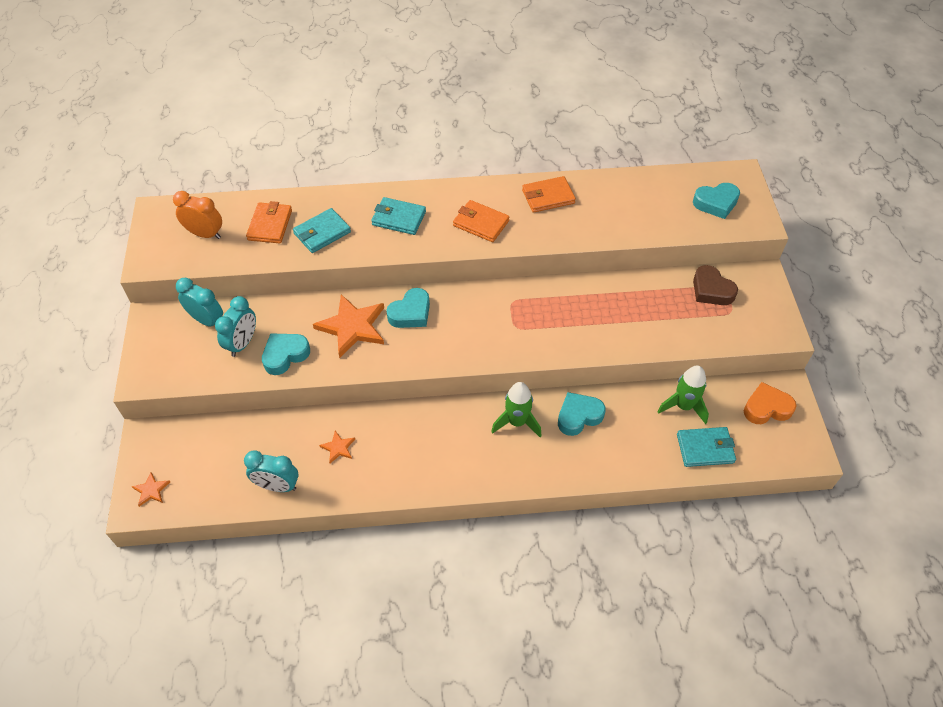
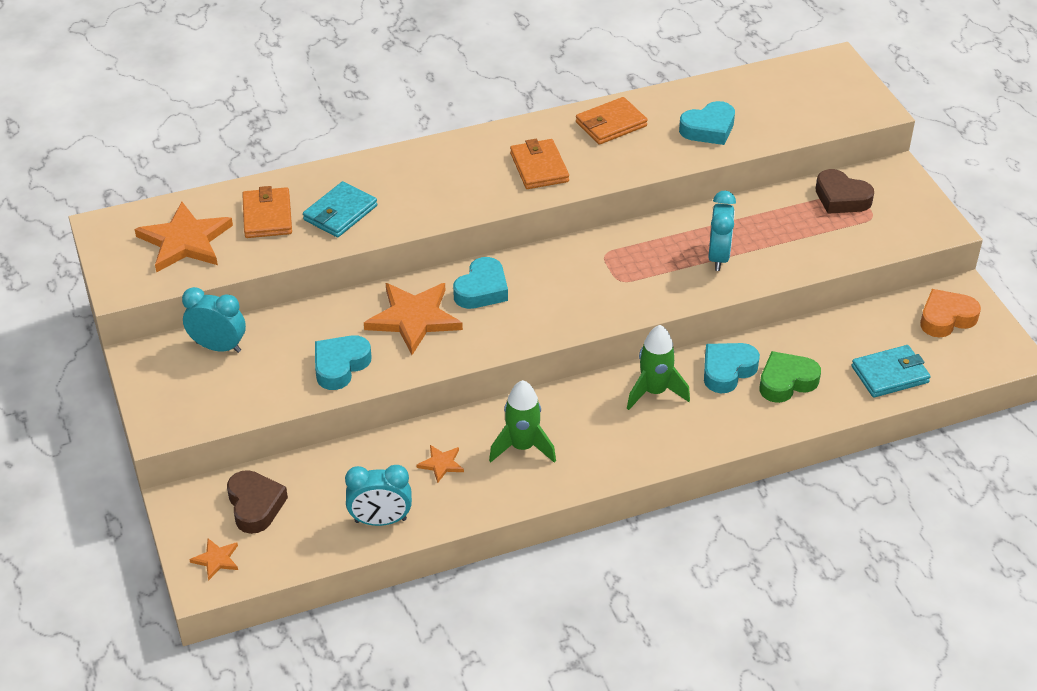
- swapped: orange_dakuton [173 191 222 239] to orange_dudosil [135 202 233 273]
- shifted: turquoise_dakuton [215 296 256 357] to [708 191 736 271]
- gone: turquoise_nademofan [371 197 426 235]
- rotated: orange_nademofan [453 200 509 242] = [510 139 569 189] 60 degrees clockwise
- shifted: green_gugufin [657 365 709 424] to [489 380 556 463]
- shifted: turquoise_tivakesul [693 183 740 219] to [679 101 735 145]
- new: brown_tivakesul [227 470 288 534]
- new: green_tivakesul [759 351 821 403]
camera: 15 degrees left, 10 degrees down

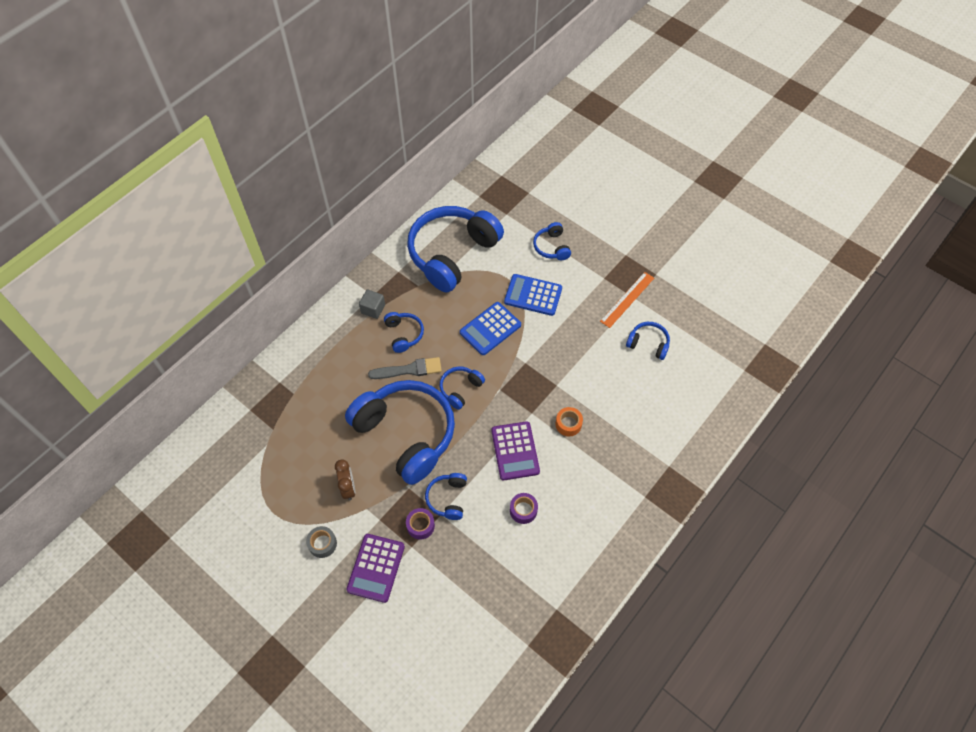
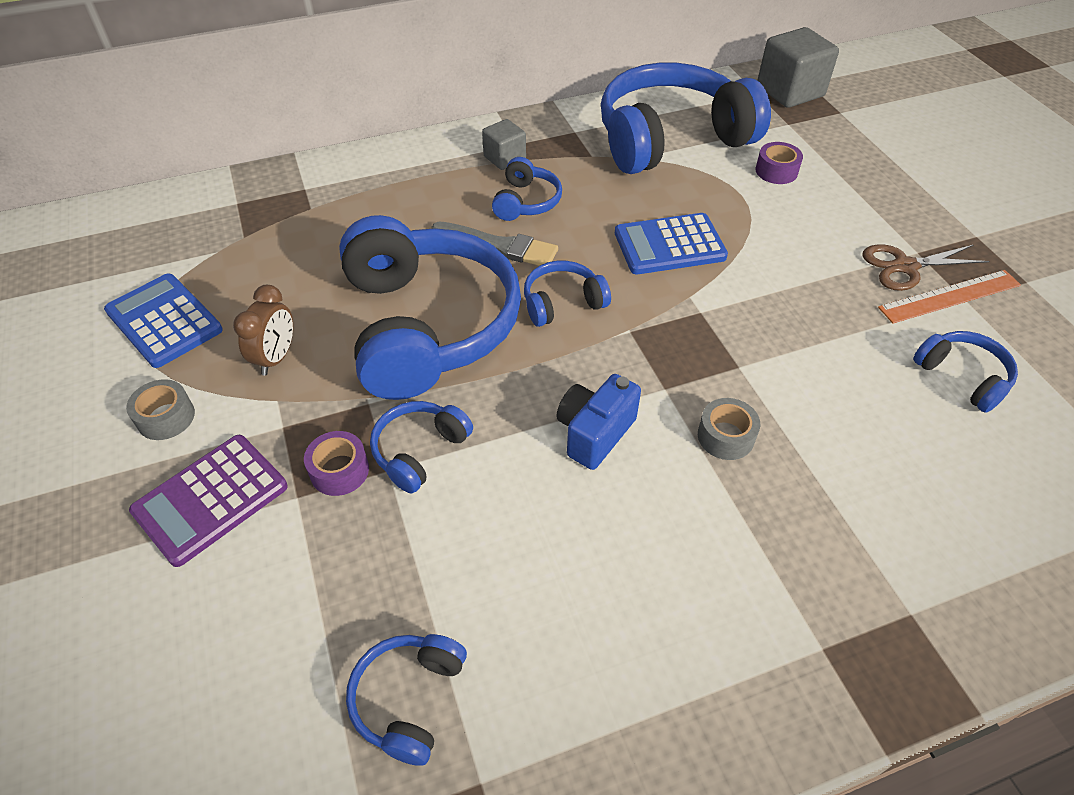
- swapped: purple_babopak [491 421 540 480] to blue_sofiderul [556 374 641 470]
- shifted: blue_babopak [504 274 562 316] to [104 274 223 368]
- shifted: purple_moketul [510 493 538 524] to [756 142 803 184]
- shifted: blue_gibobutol [533 222 571 260] to [346 634 467 766]
- repainted: orange_moketul [556 407 583 436] to grey_moketul [698 398 760 460]
- new: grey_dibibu [757 27 839 108]
- new: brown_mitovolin [863 244 989 291]
camera: 30 degrees right, 10 degrees down

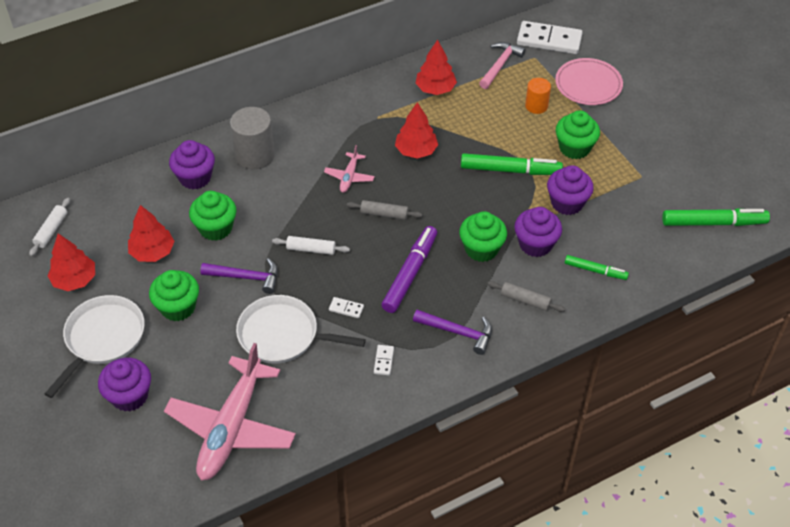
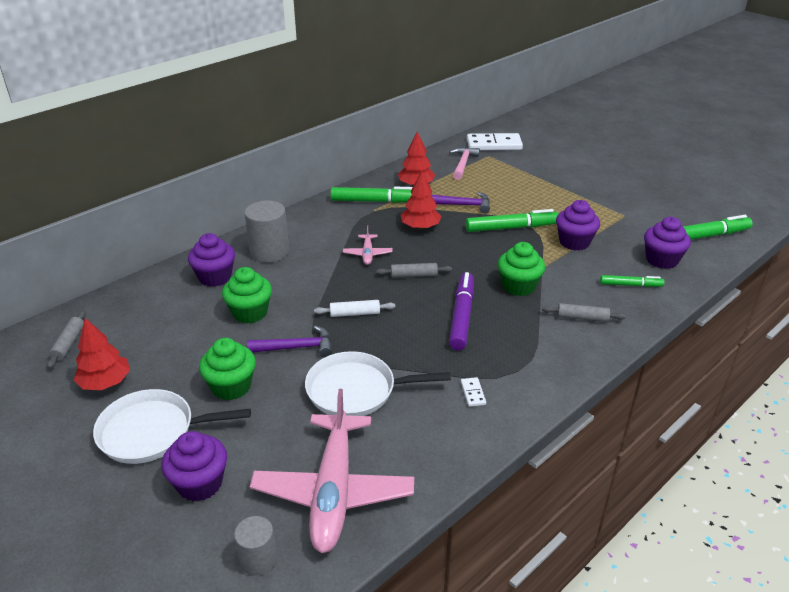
- repainted: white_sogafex [29 198 70 256] to grey_sogafex [47 311 86 369]
- rotated: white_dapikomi [45 295 145 398] = [93 389 251 464] 105 degrees counterclockwise
- gone: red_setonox [128 205 175 262]
- gone: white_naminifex [329 297 364 318]
- shifted: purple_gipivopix [413 310 492 355] to [431 192 490 214]
- shifted: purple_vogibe [514 207 562 257] to [644 217 691 269]
- gone: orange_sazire [525 78 551 114]
- gone: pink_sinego [555 58 623 105]
- gone: green_vogibe [556 110 600 159]
- new: grey_sazire [234 516 277 575]
- new: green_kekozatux [330 187 413 203]
camera: 15 degrees left, 15 degrees down

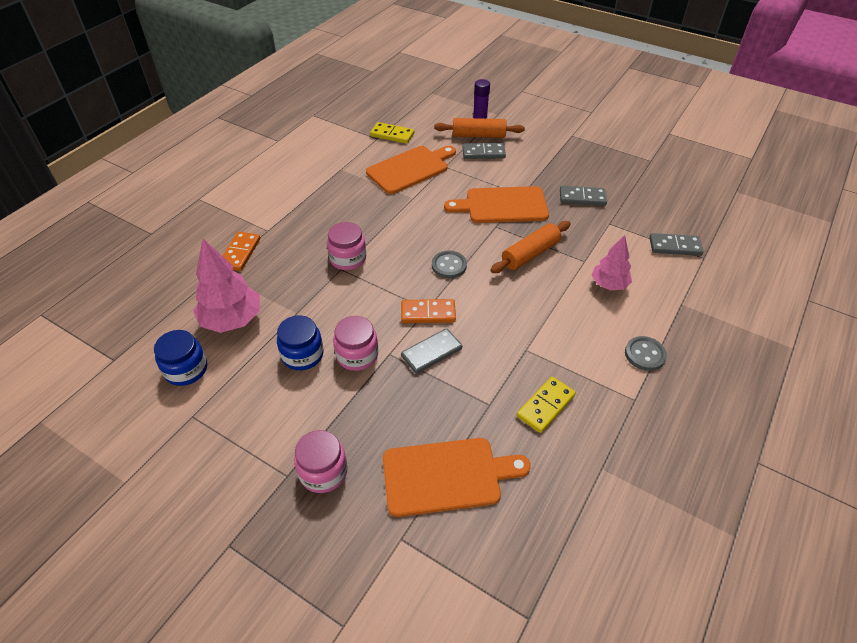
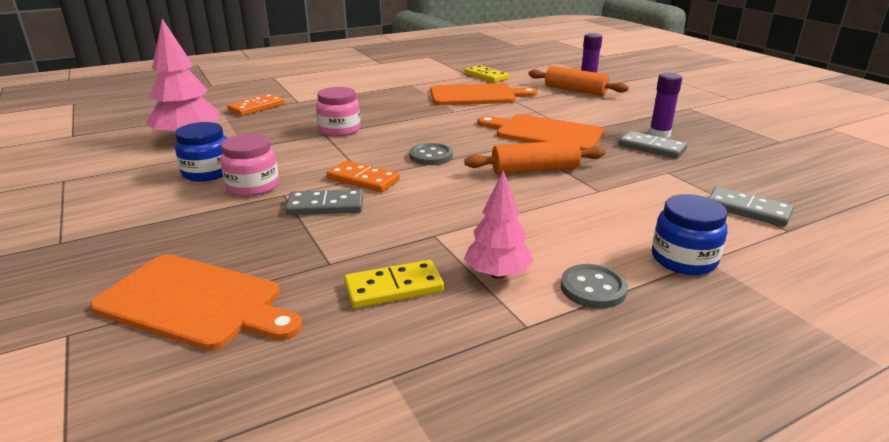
- shifted: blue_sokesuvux [154 330 207 386] to [652 194 727 275]
- gone: pink_sokesuvux [294 430 348 493]
- gone: grey_naminifex [462 143 506 159]
- shifted: pink_setonox [592 235 632 291] to [464 170 534 279]
- new: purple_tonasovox [649 73 682 138]
camera: 30 degrees right, 20 degrees down

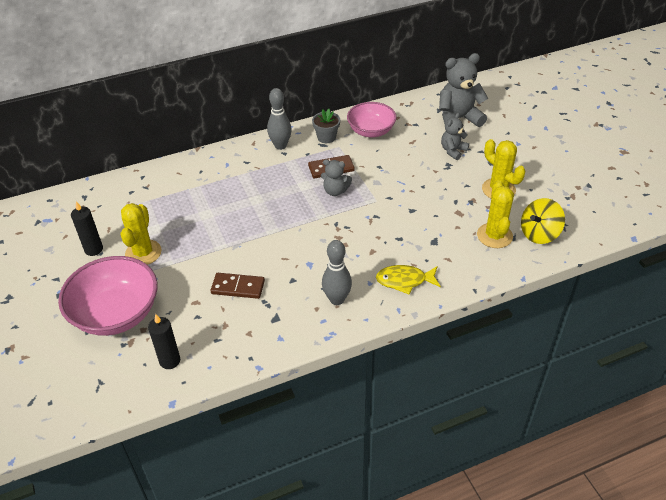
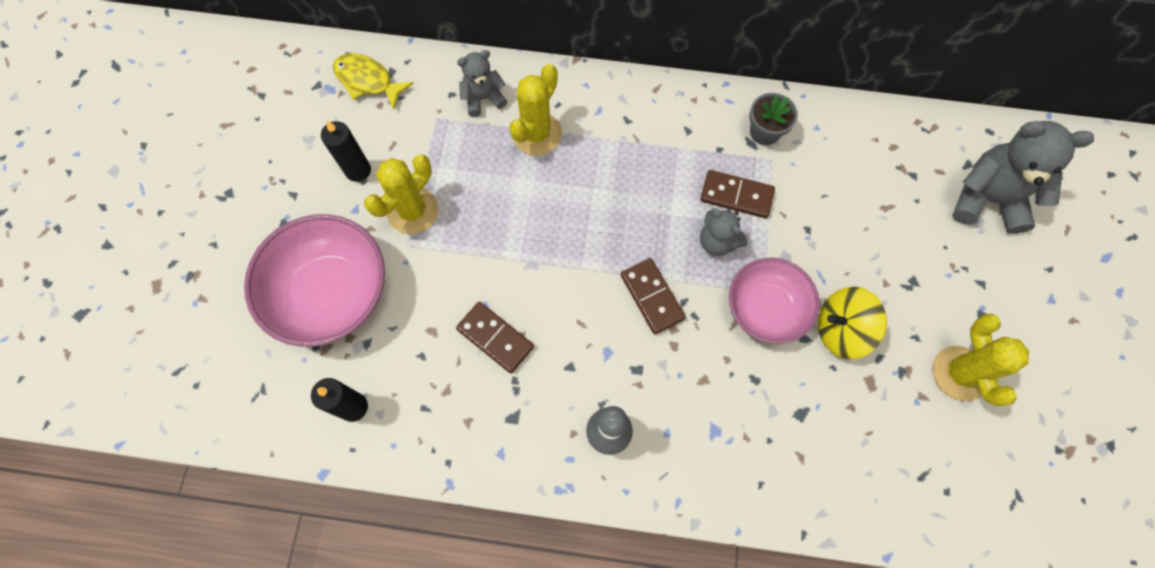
- gone: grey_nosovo [267 88 292 150]
- shifted: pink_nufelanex [347 102 397 137] to [729 258 820 344]
- shifted: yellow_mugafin [376 265 441 295] to [333 53 414 109]
- shifted: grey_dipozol [441 113 469 160] to [457 50 507 117]
- shifted: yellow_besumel [477 180 514 248] to [509 64 562 156]
- shifted: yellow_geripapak [521 198 565 244] to [818 287 887 359]
- new: brown_naminifex [620 258 686 334]
camera: 30 degrees right, 25 degrees up

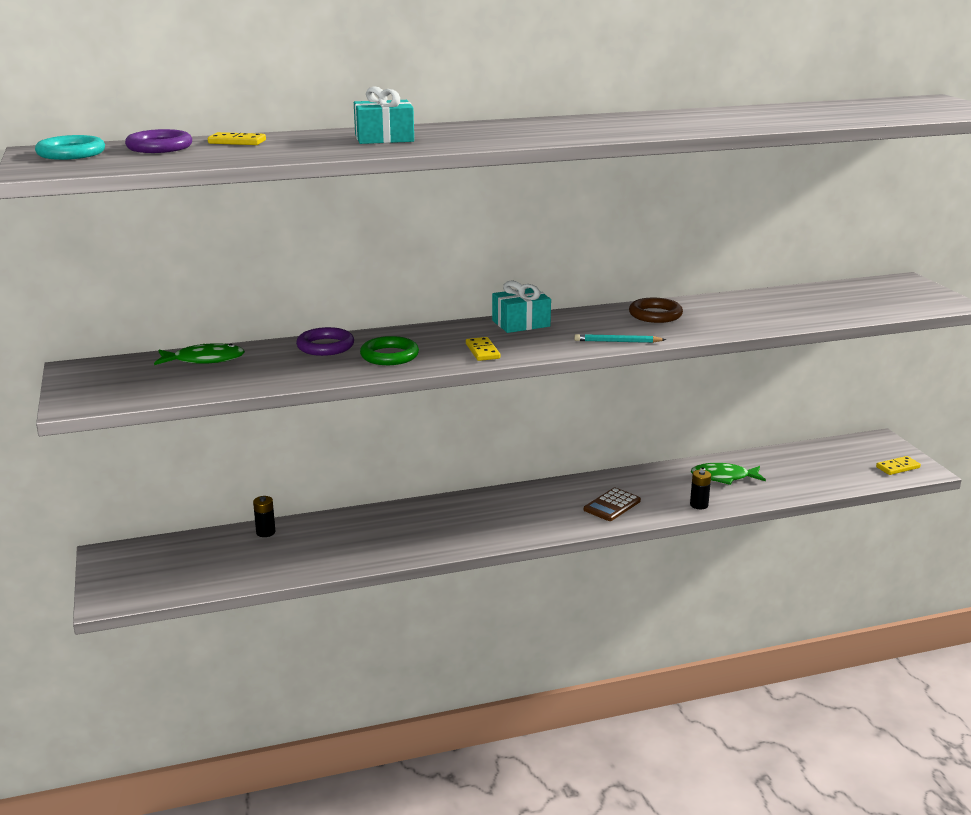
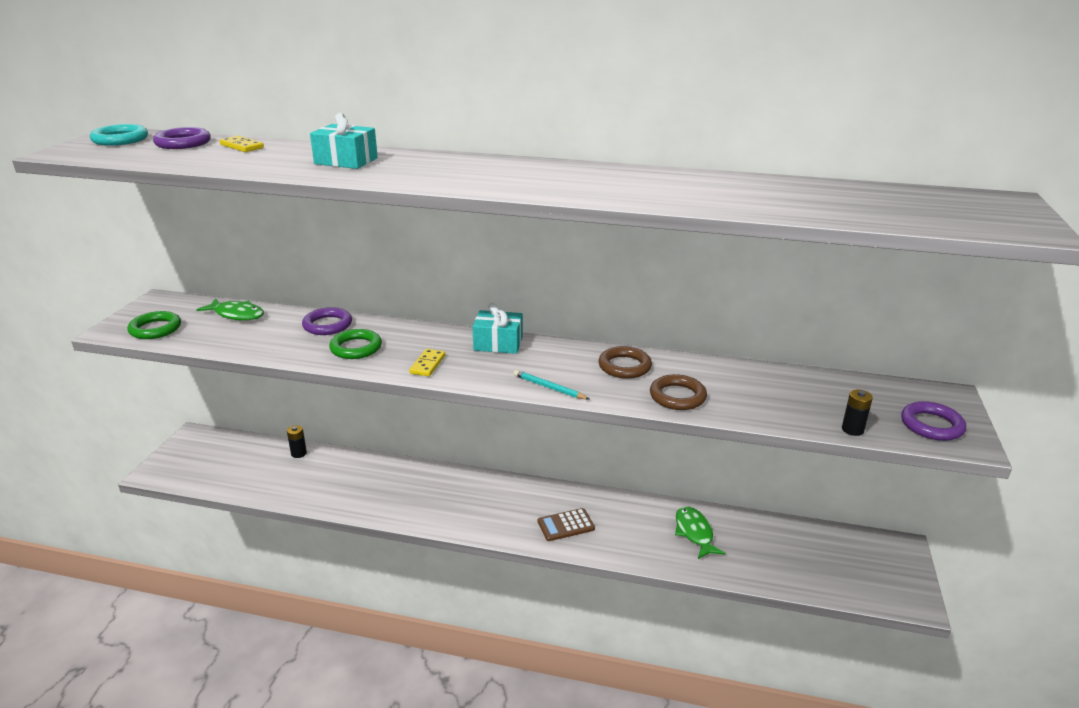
- shifted: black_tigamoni [690 470 711 509] to [842 390 873 436]
- rotated: green_mugafin [691 463 766 485] = [675 506 726 559] 45 degrees clockwise
- gone: yellow_naminifex [876 456 921 475]
- new: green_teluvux [127 311 181 339]
- new: brown_teluvux [650 374 707 410]
- new: purple_teluvux [901 401 966 441]
camera: 30 degrees right, 5 degrees up

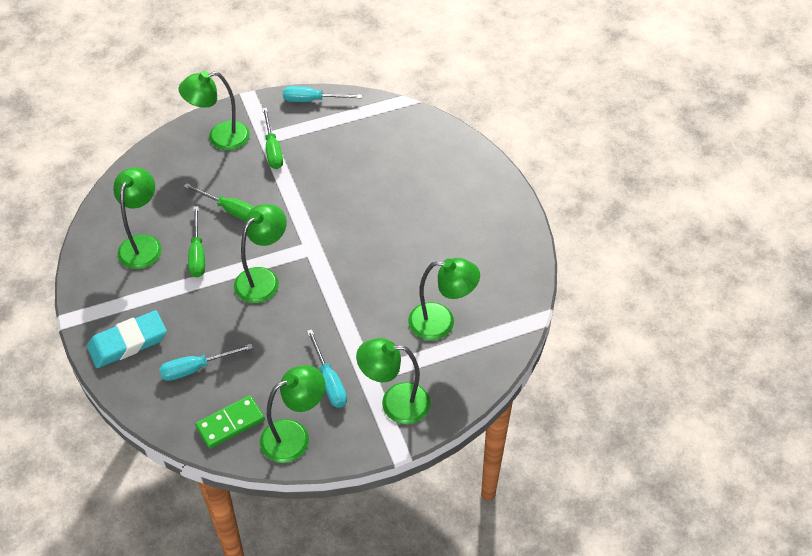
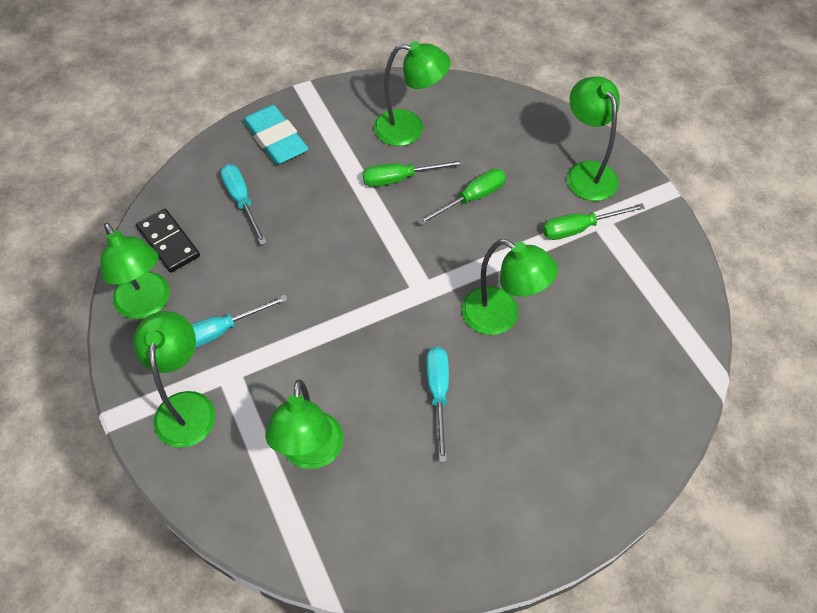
- rotated: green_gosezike [183 183 254 221] = [417 169 506 225] 150 degrees counterclockwise
- repainted: green_naminifex [195 395 265 449] to black_naminifex [136 209 200 273]
- shifted: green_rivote [234 204 287 303] to [462 239 558 335]
- shifted: turquoise_gosezike [283 86 362 102] to [426 347 449 462]
camera: 85 degrees right, 5 degrees up

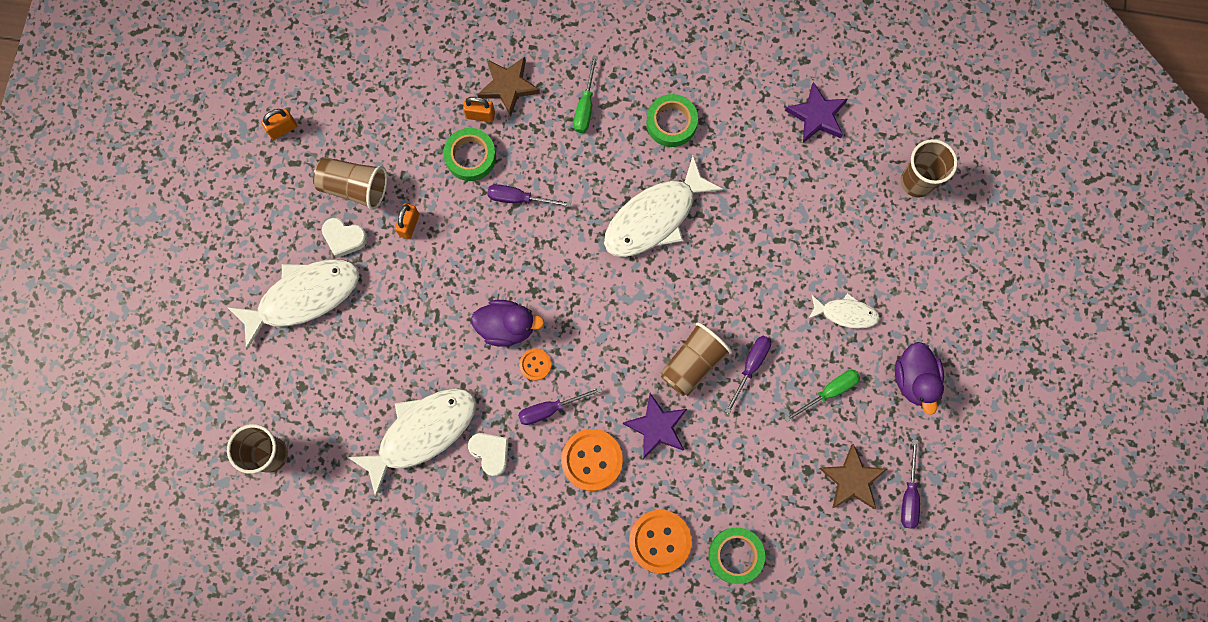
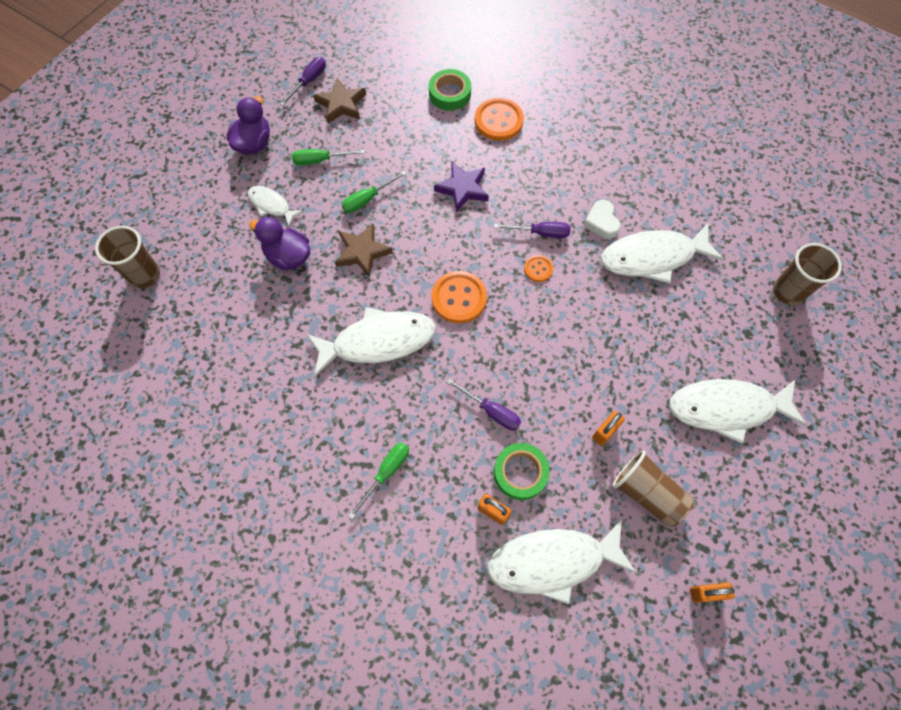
- gone: white_tivakesul [322 218 368 258]
- shifted: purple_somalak [471 300 544 347] to [249 217 310 270]
- shifted: brown_dudosil [477 57 540 117] to [335 223 393 278]
- shifted: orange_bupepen [561 429 623 491] to [432 271 487 323]
- gone: green_moketul [646 94 698 147]
- gone: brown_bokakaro [661 322 732 396]
- repainted: purple_gosezike [725 336 771 414] to green_gosezike [342 171 407 213]
- gone: purple_dudosil [785 82 848 143]
- new: white_mugafin [487 519 636 604]
camera: 155 degrees left, 10 degrees down

